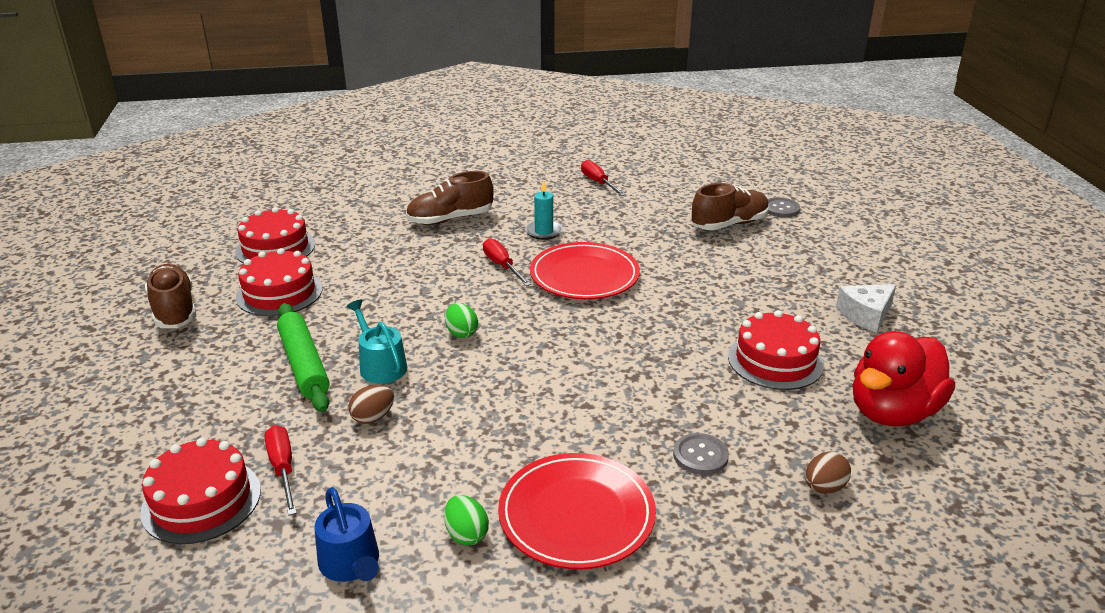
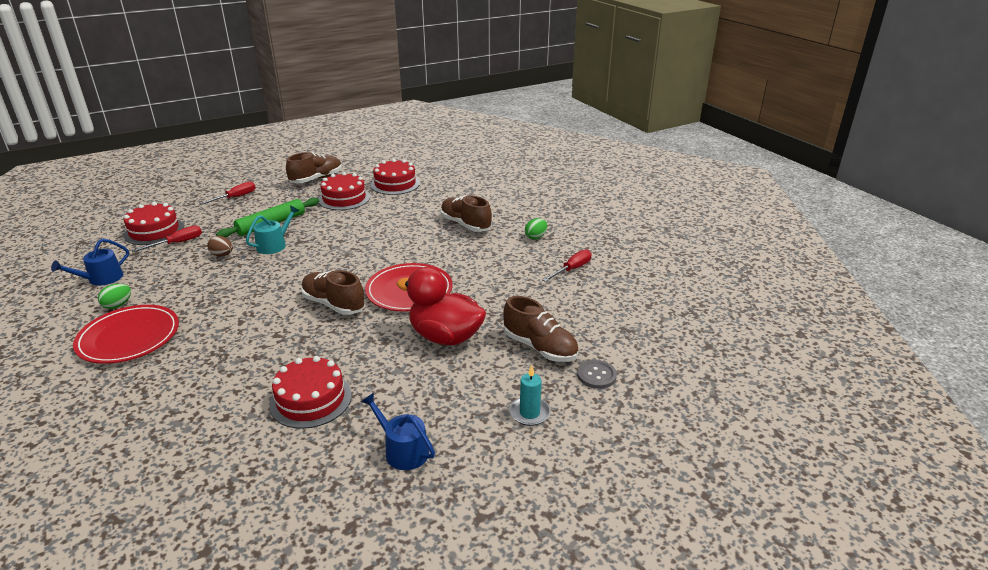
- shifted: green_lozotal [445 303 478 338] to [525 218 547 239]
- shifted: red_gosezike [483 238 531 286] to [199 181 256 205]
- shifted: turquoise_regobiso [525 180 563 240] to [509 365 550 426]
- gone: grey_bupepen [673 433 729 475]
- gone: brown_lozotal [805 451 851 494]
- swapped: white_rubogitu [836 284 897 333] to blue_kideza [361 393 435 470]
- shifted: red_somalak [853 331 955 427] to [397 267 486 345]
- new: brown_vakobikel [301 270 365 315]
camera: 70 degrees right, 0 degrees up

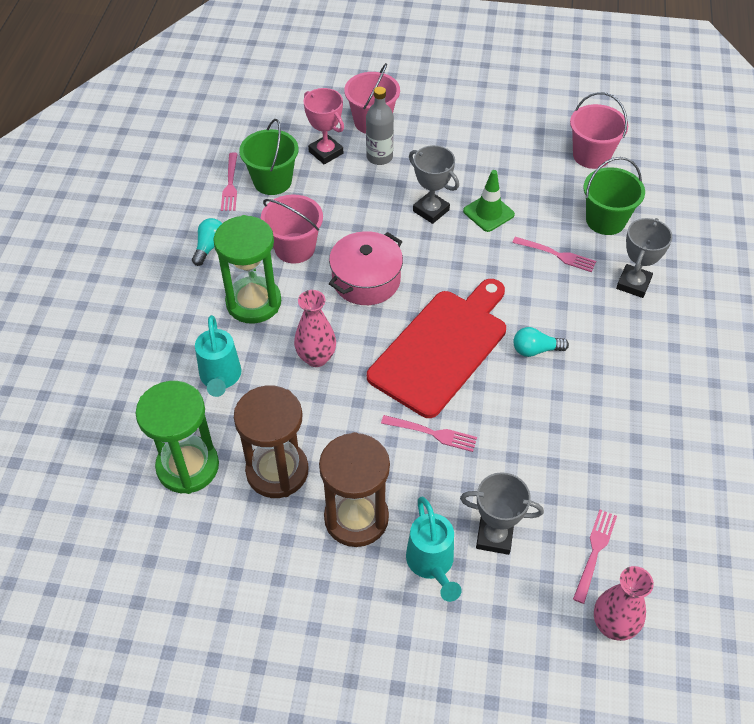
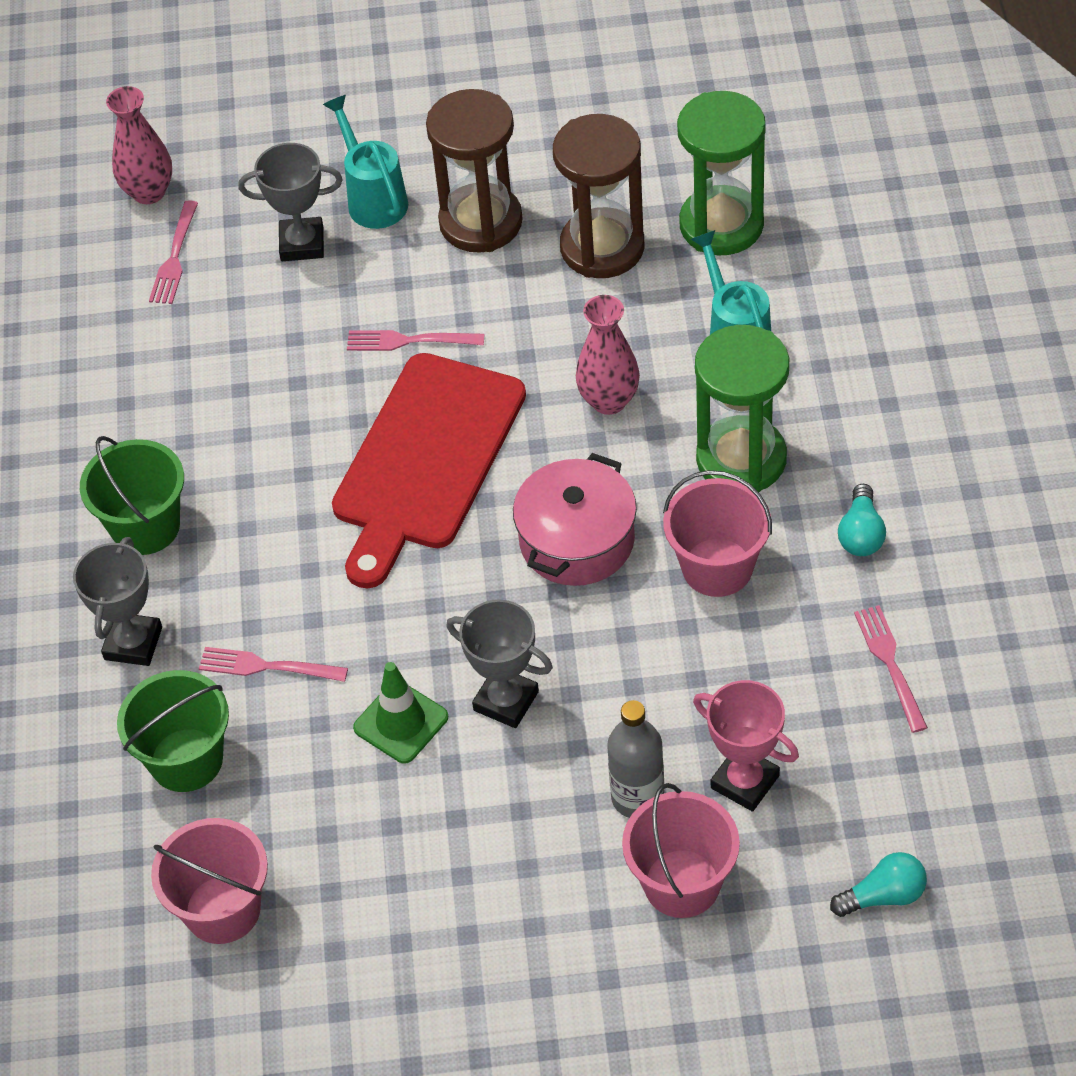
- shifted: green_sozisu [239 119 298 195] to [80 436 184 555]
- shifted: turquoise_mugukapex [513 327 569 357] to [830 852 927 917]
camera: 170 degrees right, 0 degrees up

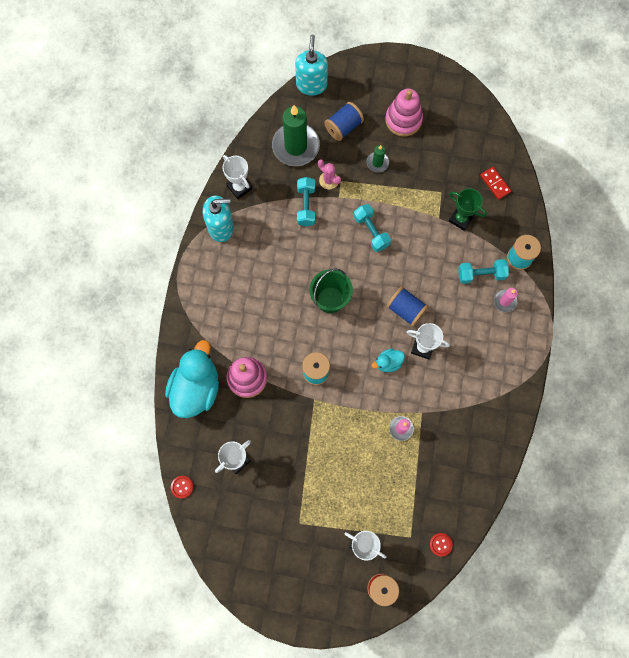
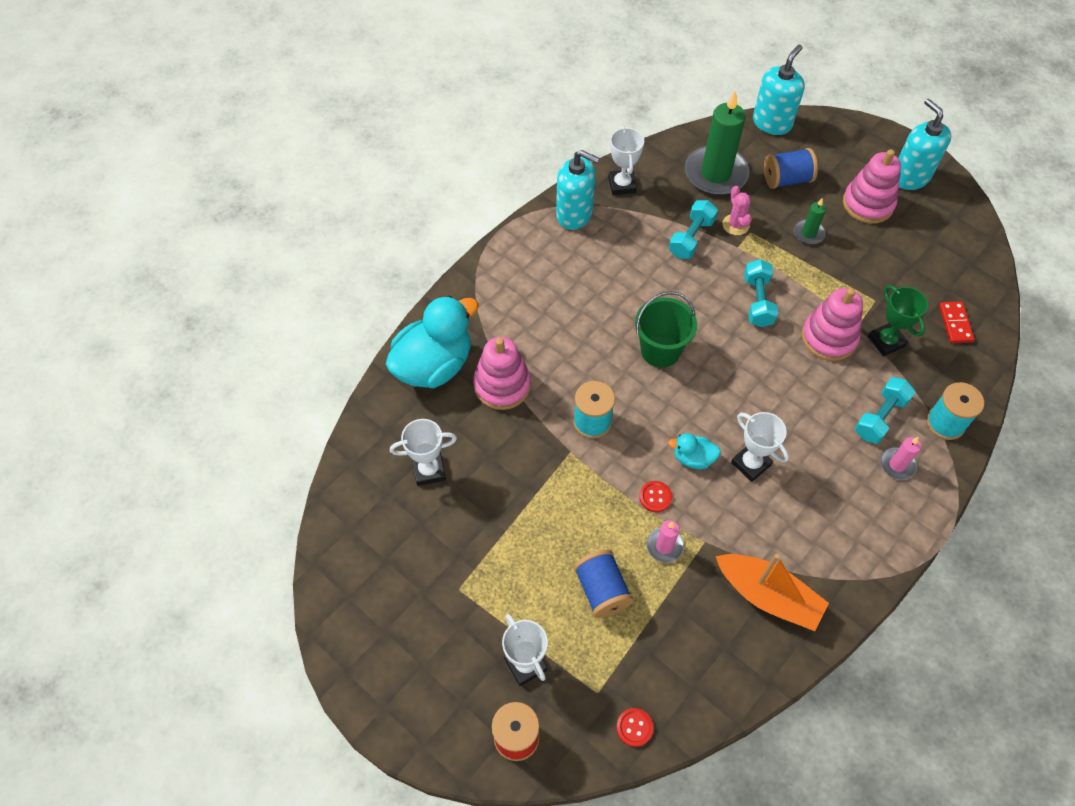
- shifted: red_bupepen [171 476 193 498] to [639 481 672 512]
- shifted: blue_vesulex [386 286 429 327] to [574 549 634 618]
- rotated: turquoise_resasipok [458 259 509 284] = [855 377 915 444] 75 degrees counterclockwise
- new: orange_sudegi [716 554 829 631]
- new: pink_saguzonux [802 288 863 361]
- new: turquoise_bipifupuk [898 99 951 190]
camera: 30 degrees right, 15 degrees down

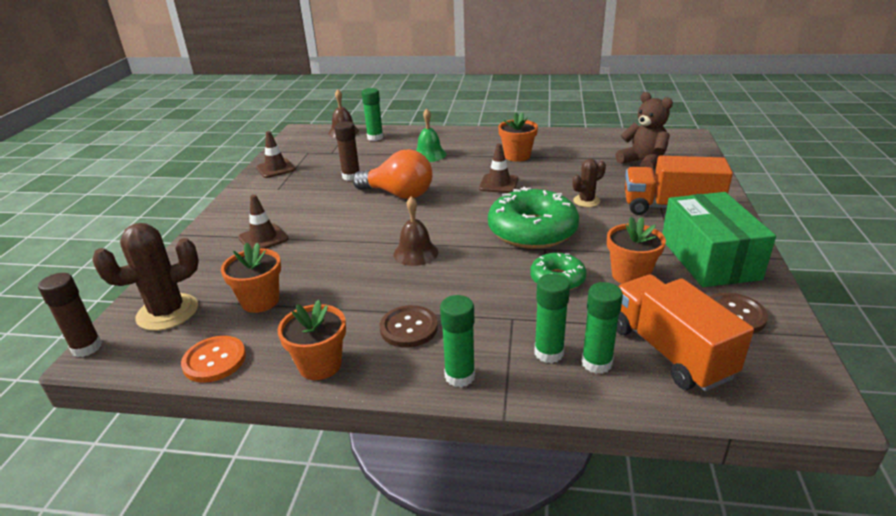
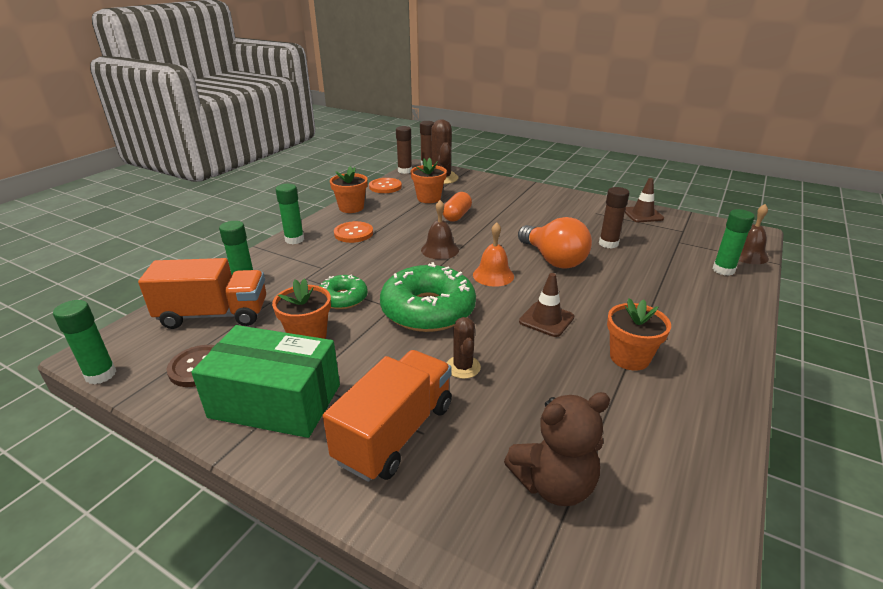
- gone: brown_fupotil [238 195 289 249]
- rotated: orange_mugukapex [353 149 433 199] = [518 217 592 269] 75 degrees counterclockwise
- repainted: brown_bupepen [380 305 438 348] to orange_bupepen [334 221 373 243]
- gone: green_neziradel [416 109 446 162]
- shifted: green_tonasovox [534 274 570 363] to [53 300 116 384]
- new: brown_tonasovox [396 126 412 174]
- new: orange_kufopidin [443 192 472 222]
- new: orange_neziradel [473 222 514 287]
camera: 110 degrees right, 0 degrees up

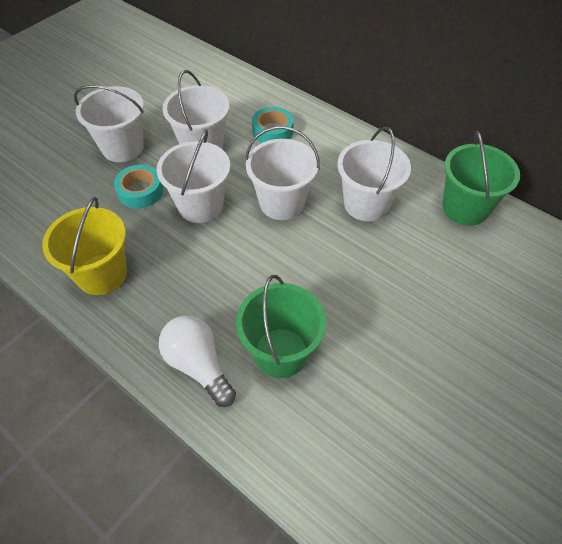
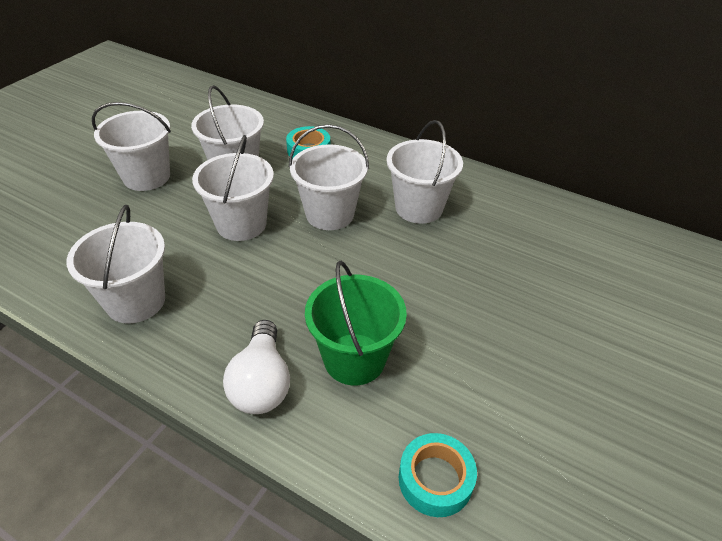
- repainted: yellow_sozisu [42 197 127 295] to white_sozisu [67 205 165 324]
- shifted: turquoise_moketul [114 165 163 209] to [399 433 477 517]
- rotated: white_mugukapex [159 315 236 407] = [223 320 290 414] 135 degrees counterclockwise
- gone: green_sozisu [443 130 520 226]
camera: 10 degrees left, 10 degrees down

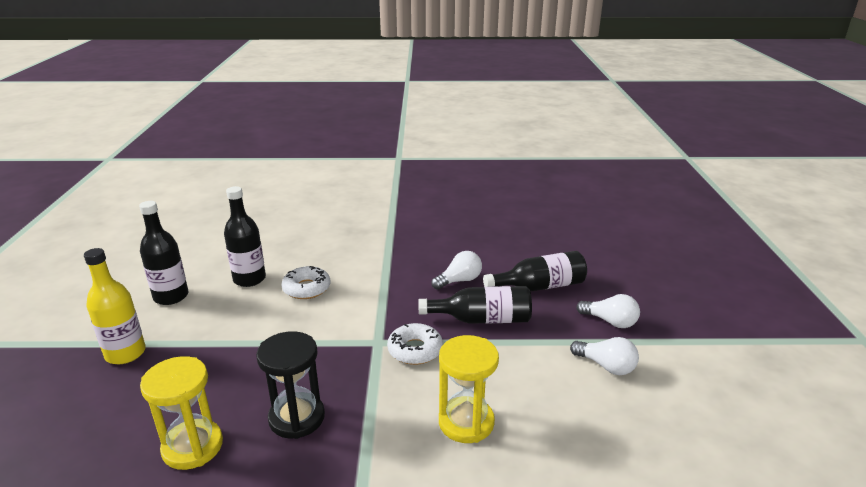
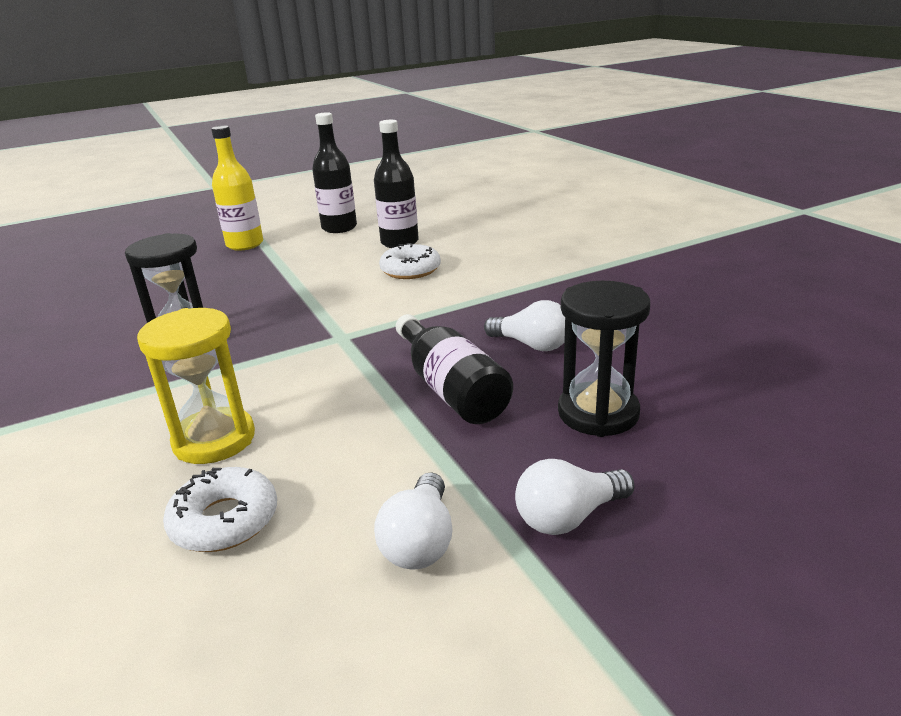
- gone: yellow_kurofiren [140 356 223 470]
- shifted: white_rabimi [387 323 443 365] to [163 467 277 552]
- swapped: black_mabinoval [483 251 587 292] to black_kurofiren [558 281 650 437]
- rotated: white_mugukapex [576 294 640 328] = [515 459 635 535] 60 degrees clockwise
camera: 65 degrees right, 0 degrees up

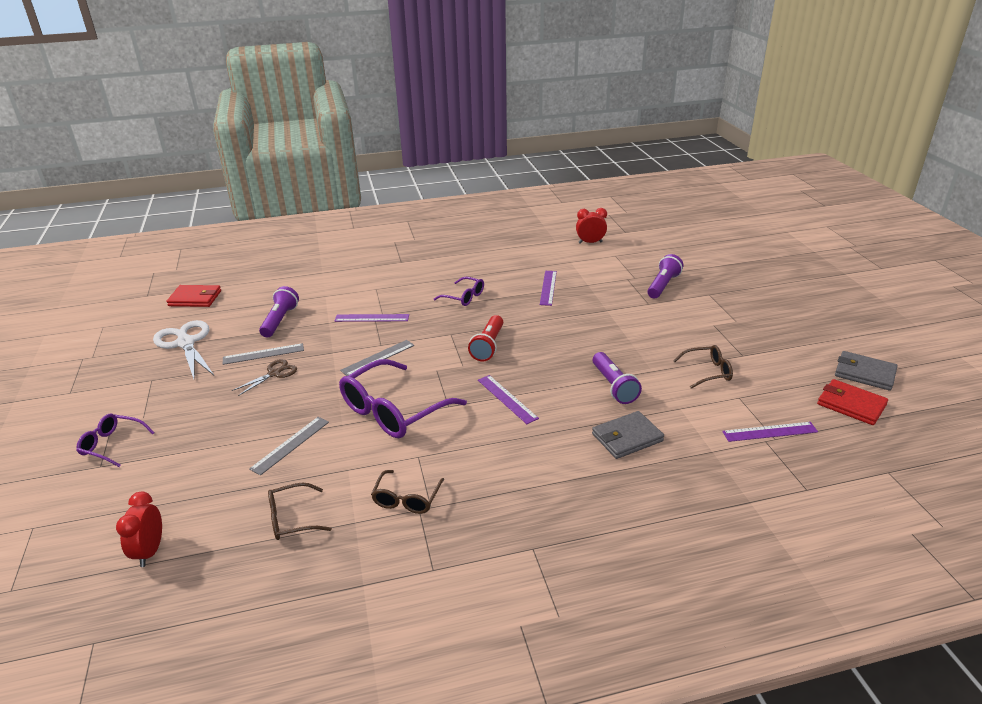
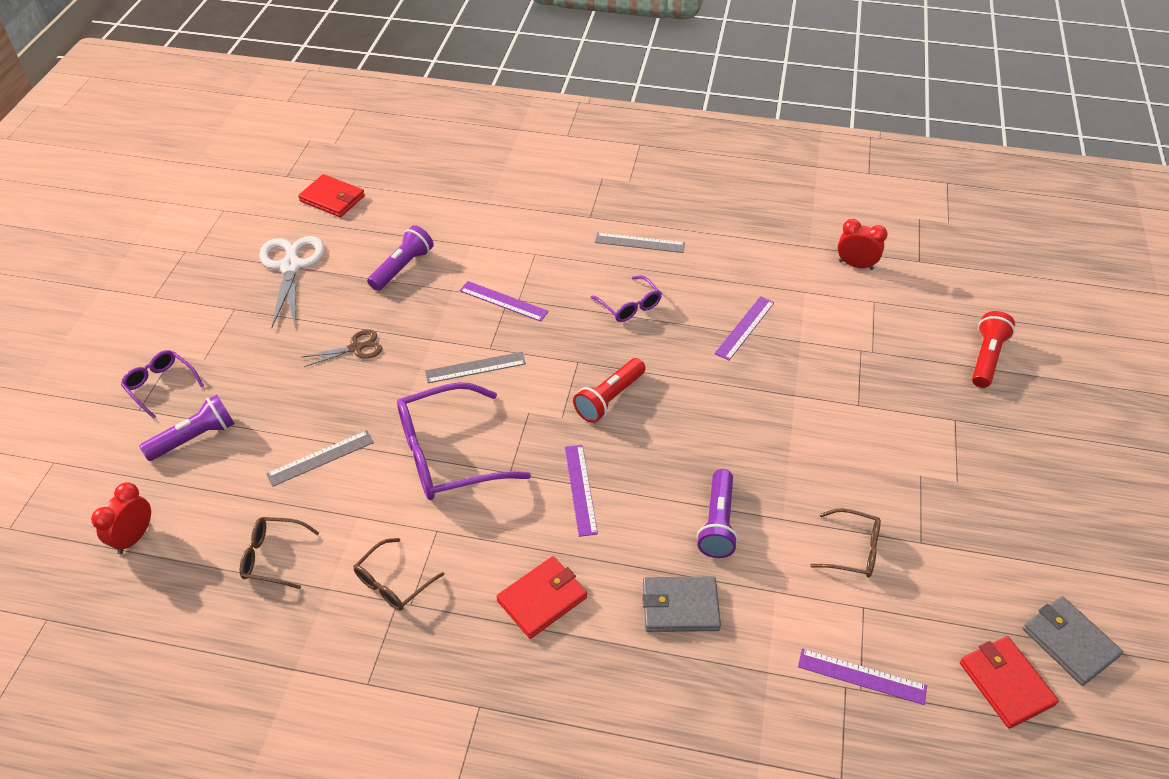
- shifted: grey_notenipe [223 343 304 365] to [595 233 685 253]
- shifted: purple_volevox [647 254 683 298] to [139 395 235 461]
- new: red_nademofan [496 556 587 639]
- new: red_volevox [972 311 1015 388]
camera: 25 degrees right, 15 degrees up

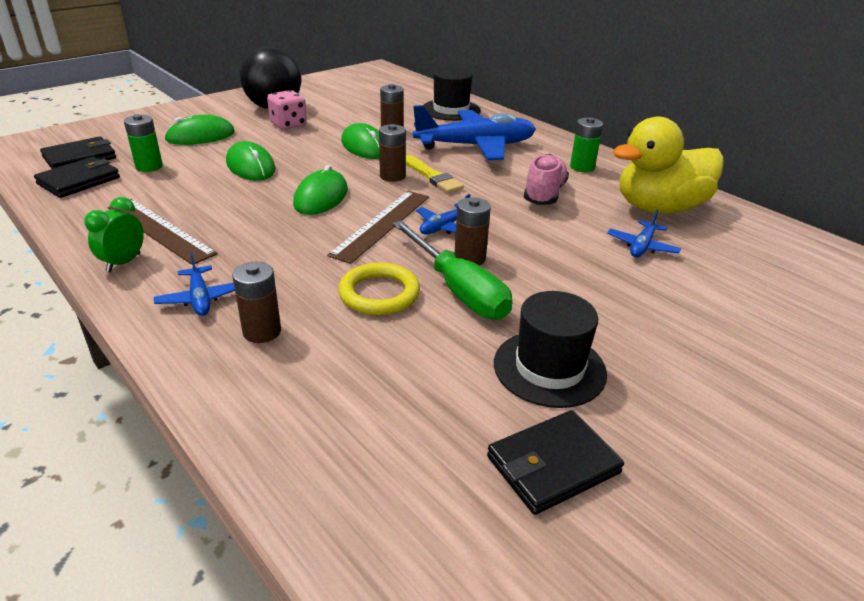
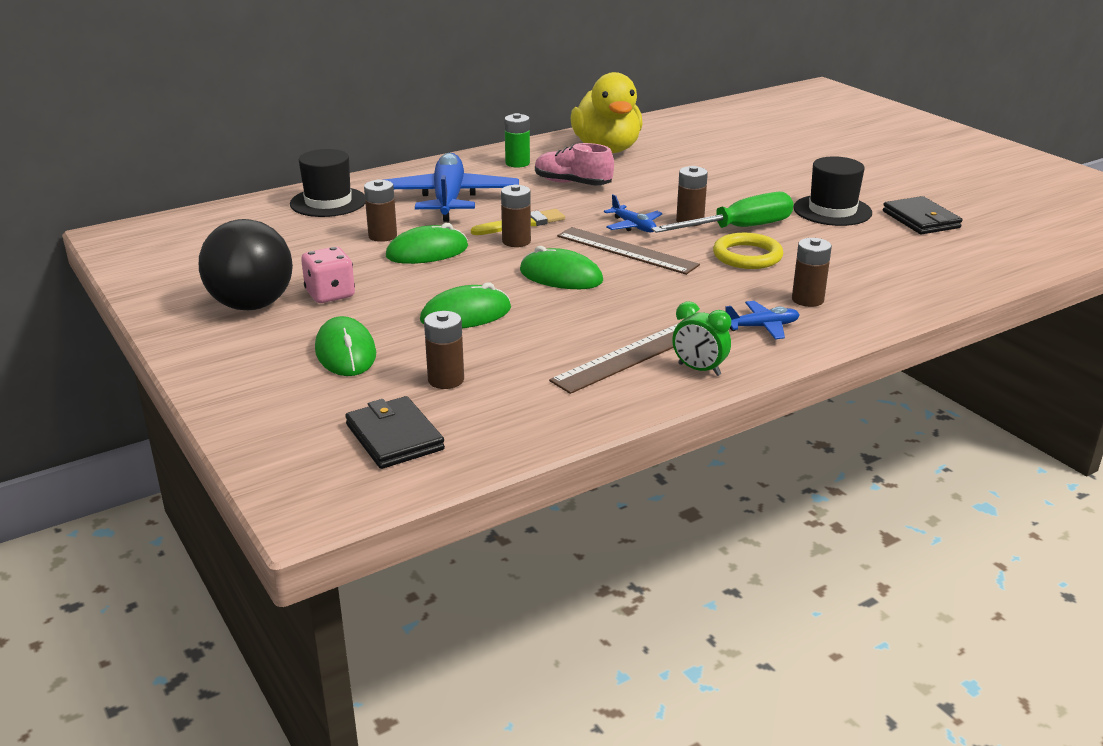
- gone: black_nademofan [34 156 120 198]
- repainted: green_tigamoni [124 114 163 172] to brown_tigamoni [424 311 464 389]
- gone: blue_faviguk [607 210 681 257]
camera: 80 degrees left, 5 degrees down

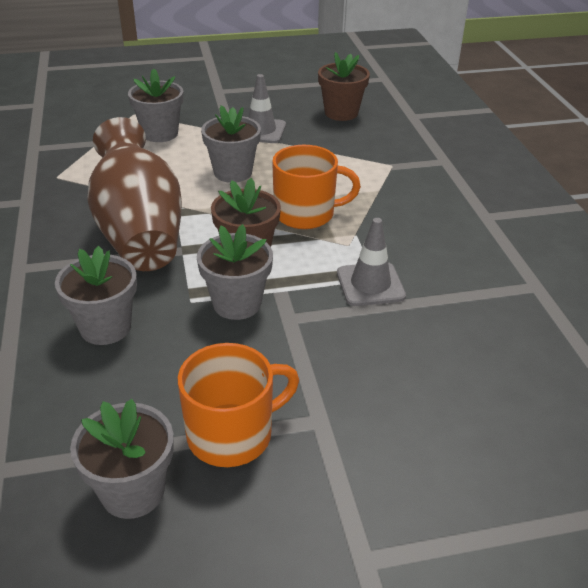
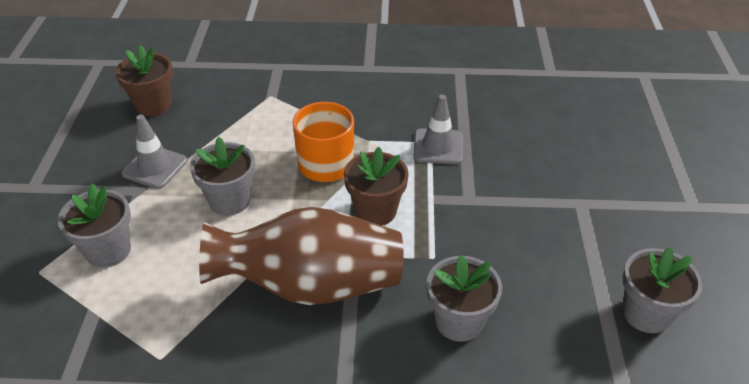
- gone: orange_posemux [178 343 299 467]
- gone: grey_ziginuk [197 224 273 320]
camera: 75 degrees left, 5 degrees up

